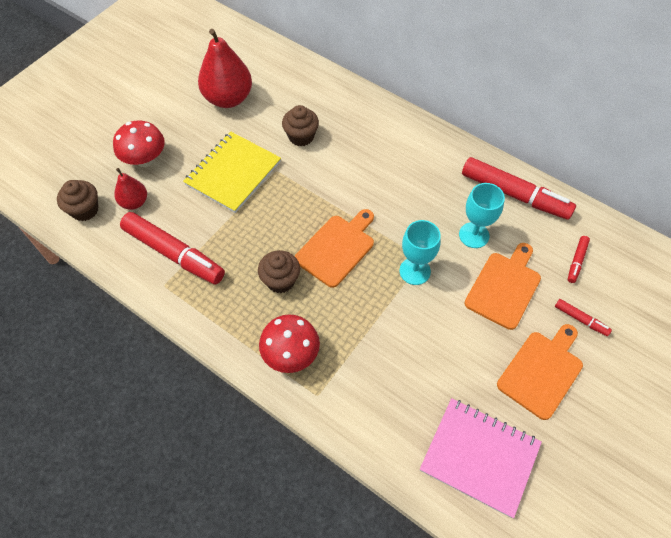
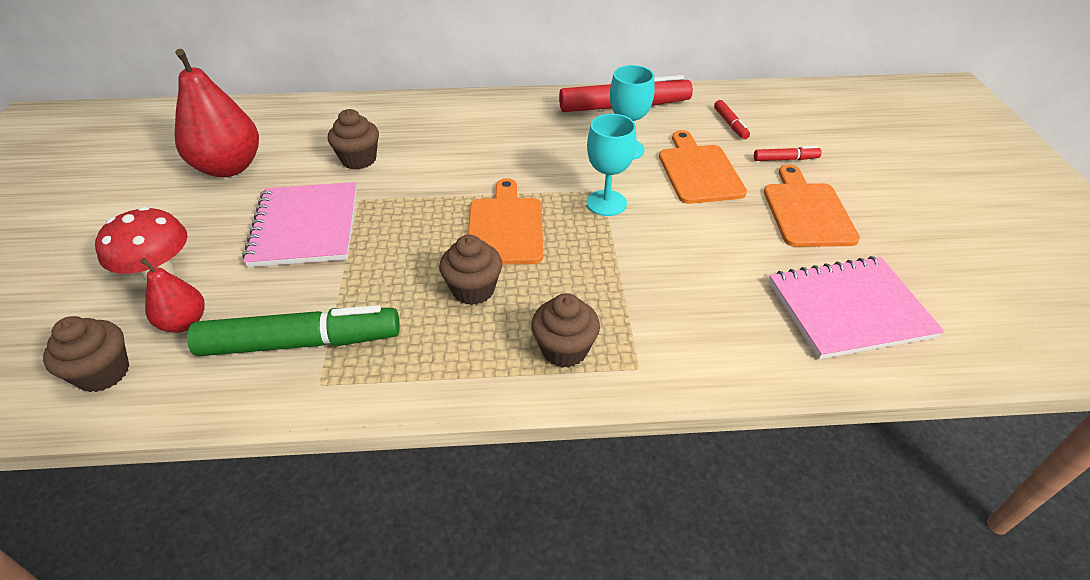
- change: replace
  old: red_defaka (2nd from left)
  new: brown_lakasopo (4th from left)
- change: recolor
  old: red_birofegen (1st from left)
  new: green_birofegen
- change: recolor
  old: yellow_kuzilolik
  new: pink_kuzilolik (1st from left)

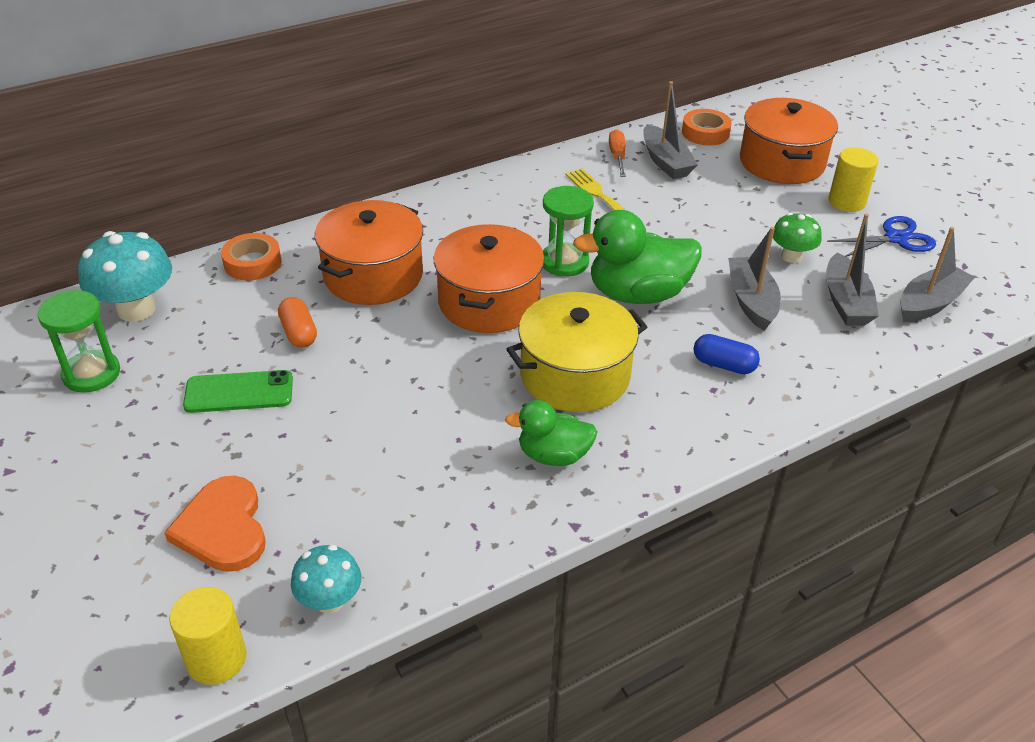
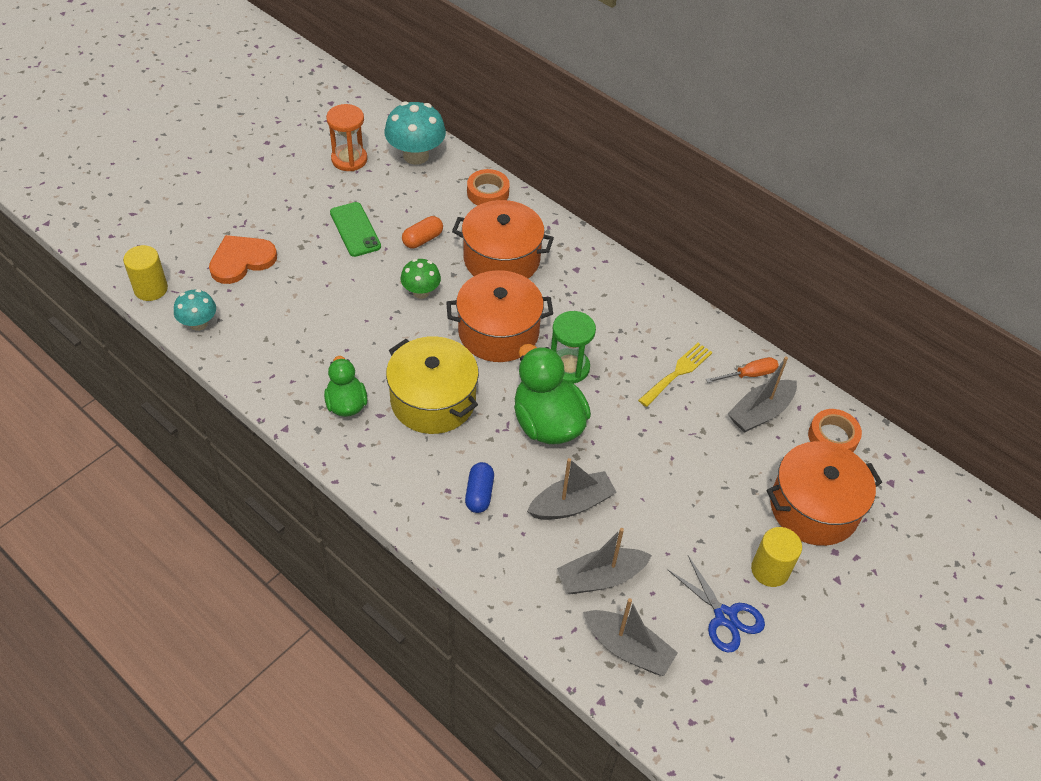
- change: move
  old: green_defaka
- change: recolor
  old: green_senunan (1st from left)
  new: orange_senunan

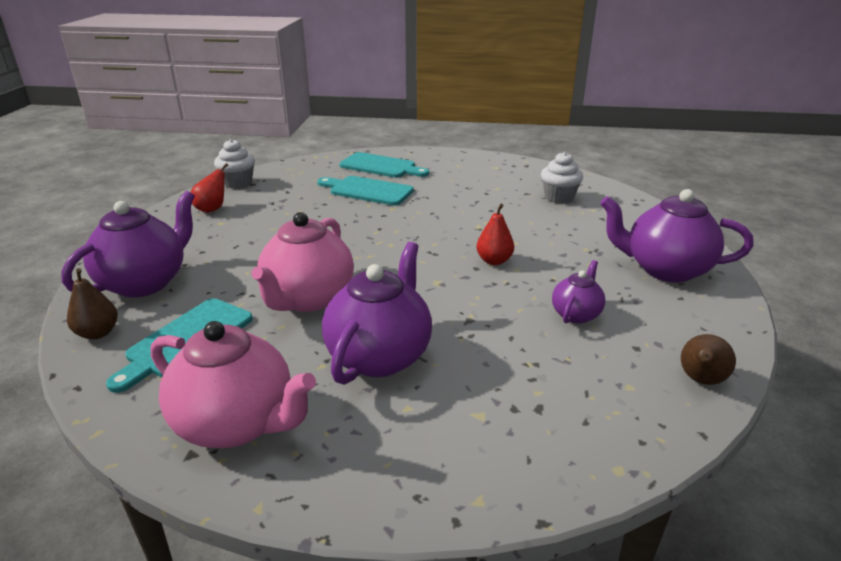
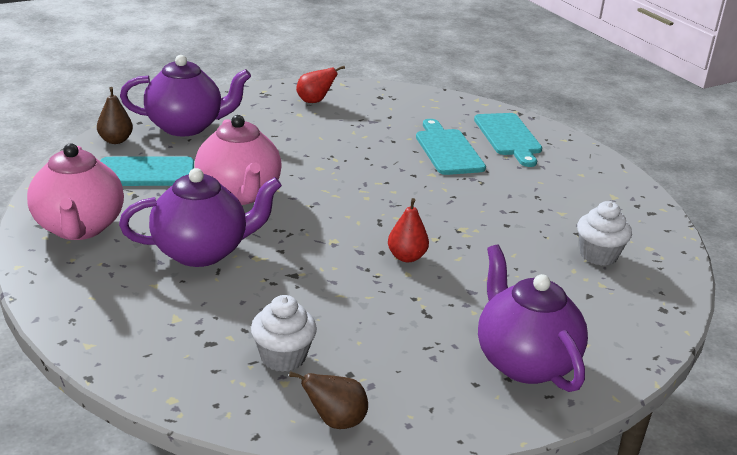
- change: delete
  old: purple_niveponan (3rd from left)
- change: move
  old: white_lakasopo (1st from left)
- change: rotate
  old: pink_niveponan (2nd from left)
  degrees: -90

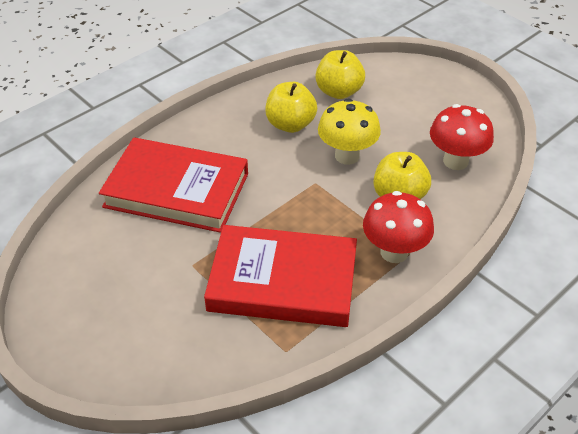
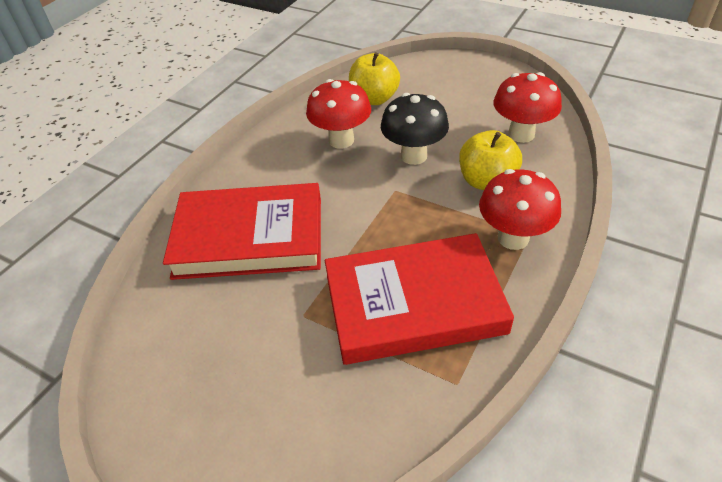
- change: replace
  old: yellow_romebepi (1st from left)
  new: red_defaka (1st from left)
- change: recolor
  old: yellow_defaka
  new: black_defaka

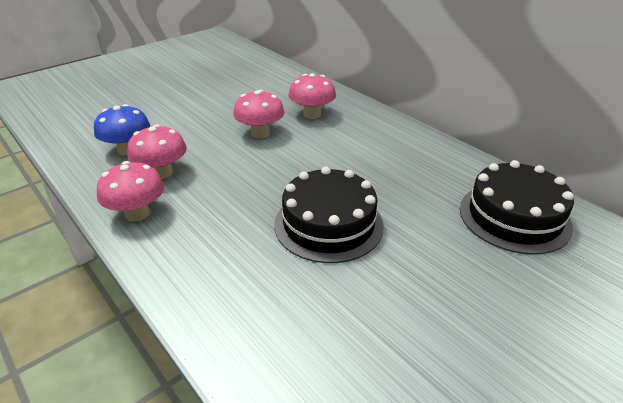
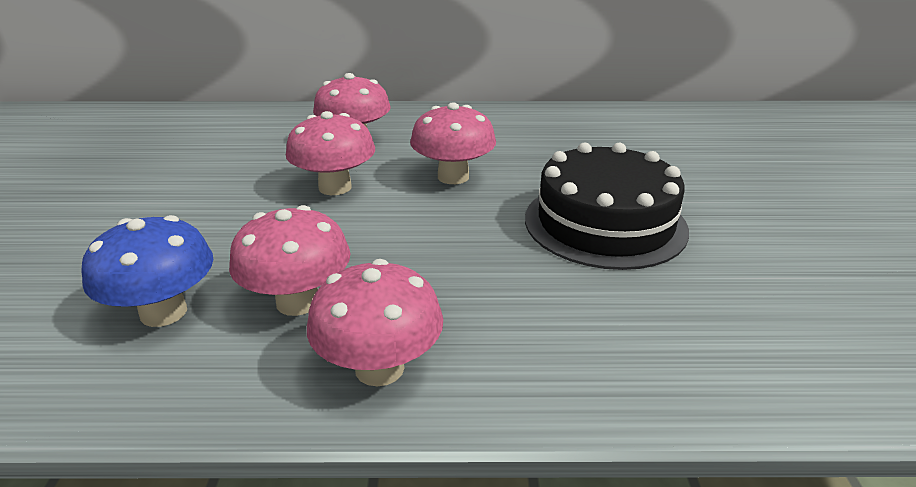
- change: delete
  old: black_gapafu (2nd from left)
- change: insert
  new: pink_defaka (5th from left)

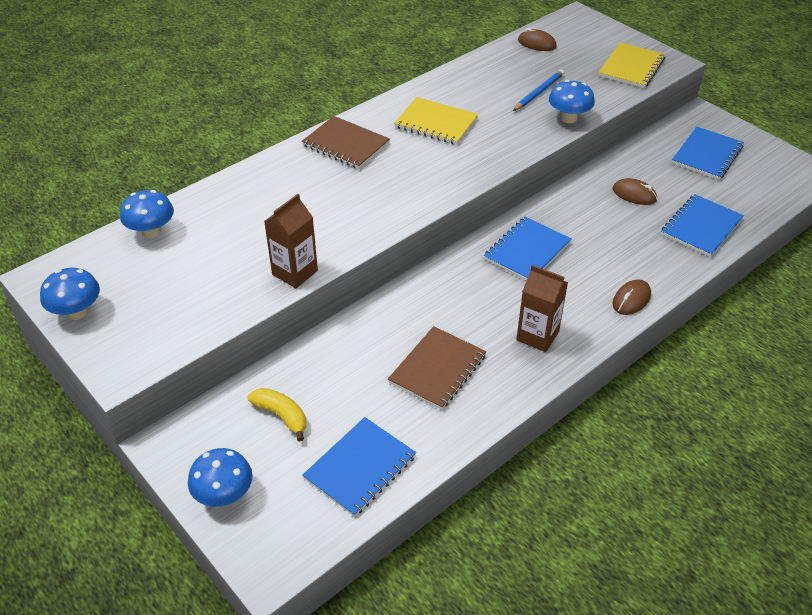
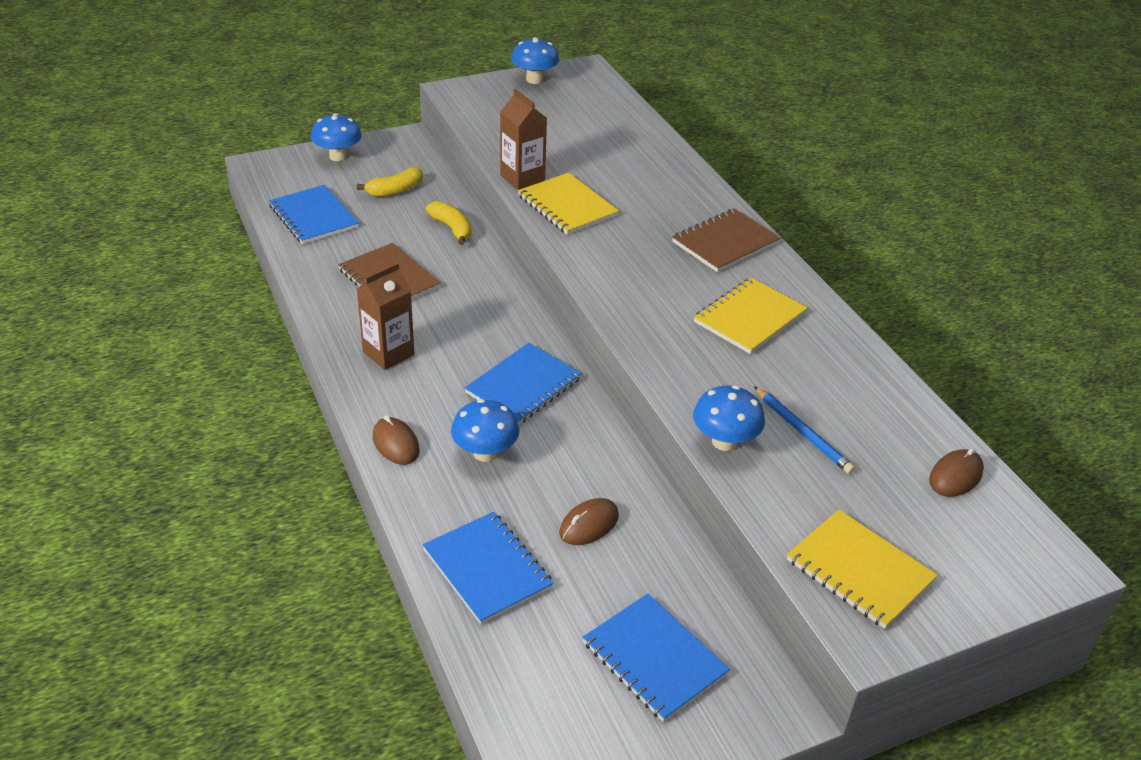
- change: insert
  new: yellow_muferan (2nd from left)
- change: insert
  new: yellow_kuzilolik (1st from left)
- change: move
  old: blue_defaka (2nd from left)
- change: rotate
  old: blue_kuzilolik (2nd from left in the first image)
  degrees: 75

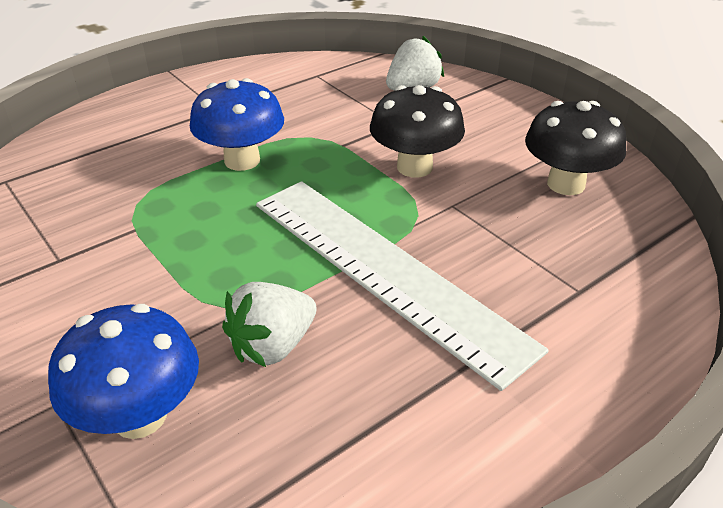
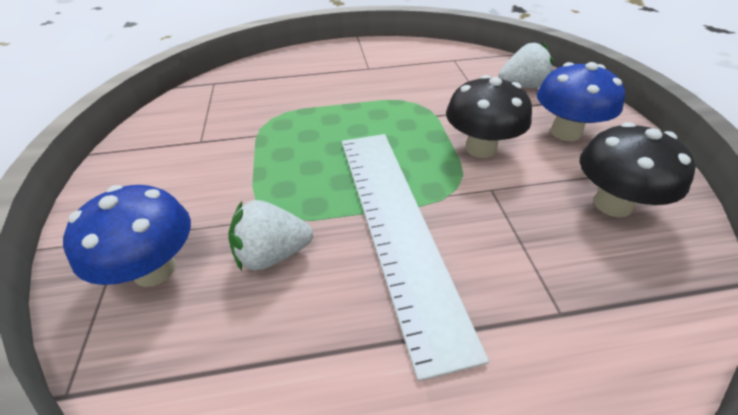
- change: move
  old: blue_defaka (2nd from left)

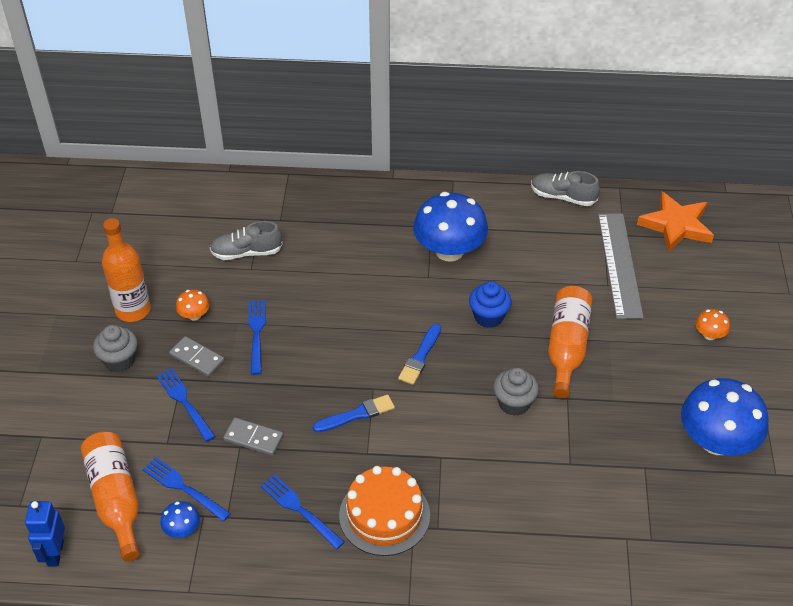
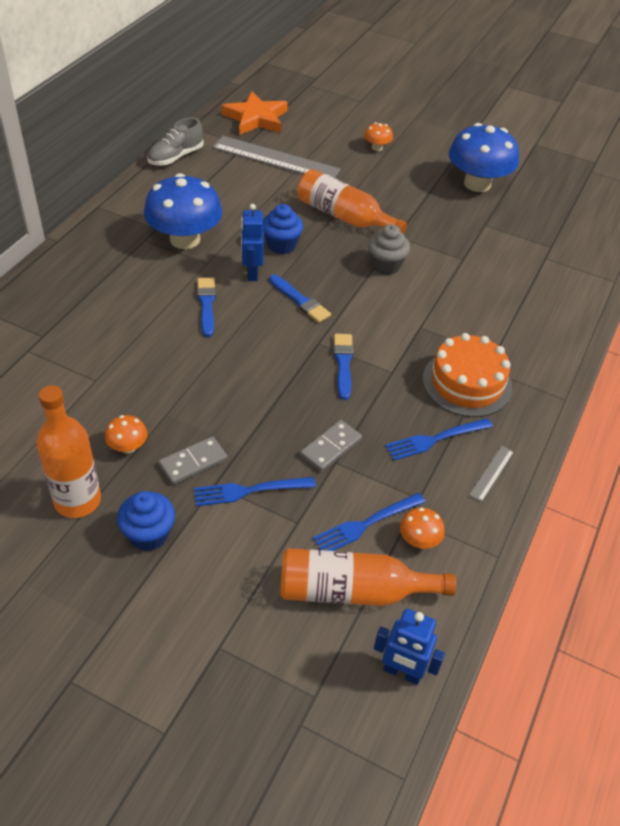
- change: delete
  old: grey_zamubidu (1st from left)
- change: delete
  old: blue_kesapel (3rd from left)
- change: insert
  new: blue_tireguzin (1st from left)
- change: insert
  new: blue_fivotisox (1st from left)
- change: insert
  new: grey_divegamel (2nd from left)
- change: recolor
  old: grey_lakasopo (1st from left)
  new: blue_lakasopo (1st from left)
- change: recolor
  old: blue_defaka (1st from left)
  new: orange_defaka (3rd from left)

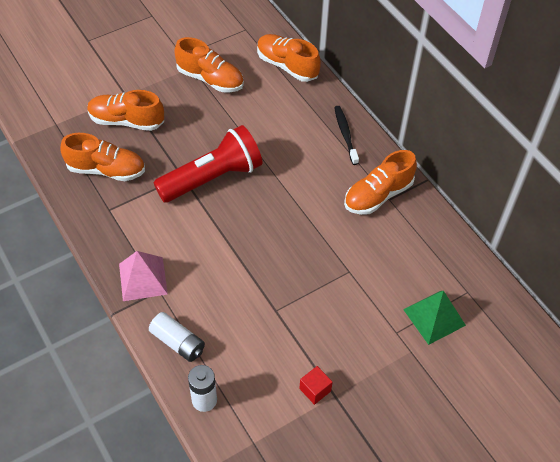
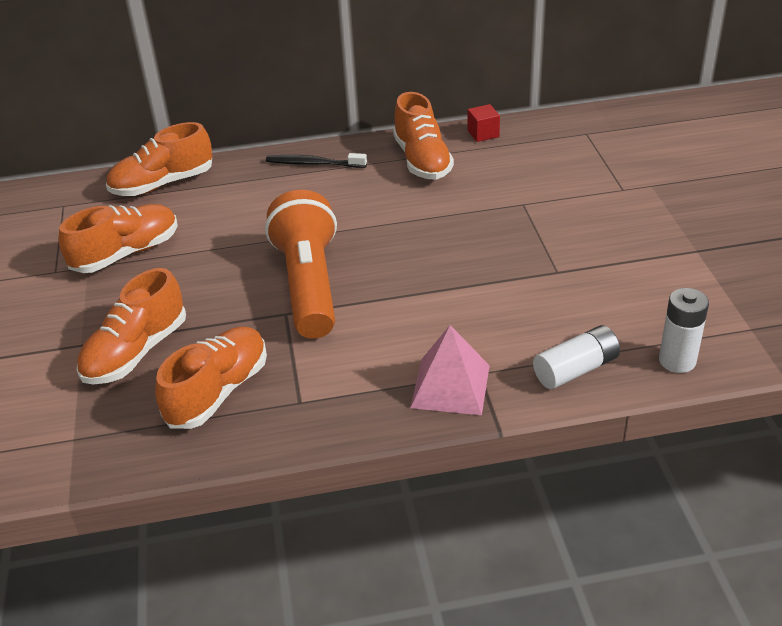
- change: delete
  old: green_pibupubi
- change: move
  old: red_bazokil
- change: recolor
  old: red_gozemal
  new: orange_gozemal

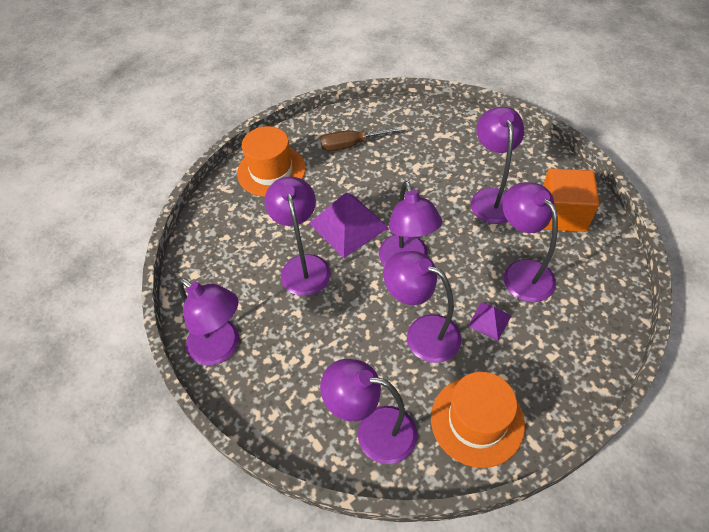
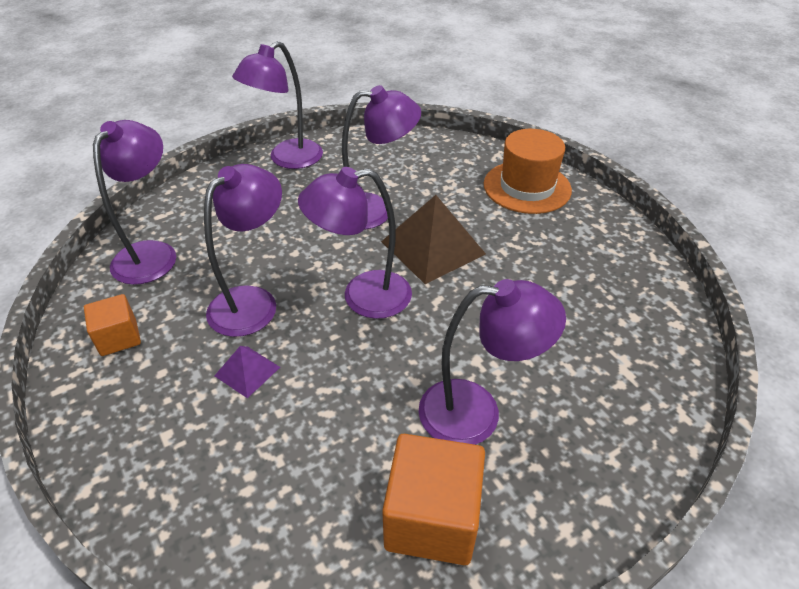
- change: delete
  old: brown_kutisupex
- change: delete
  old: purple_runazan (7th from left)
- change: replace
  old: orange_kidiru (2nd from left)
  new: orange_bazokil (1st from left)
- change: recolor
  old: purple_pibupubi (1st from left)
  new: brown_pibupubi

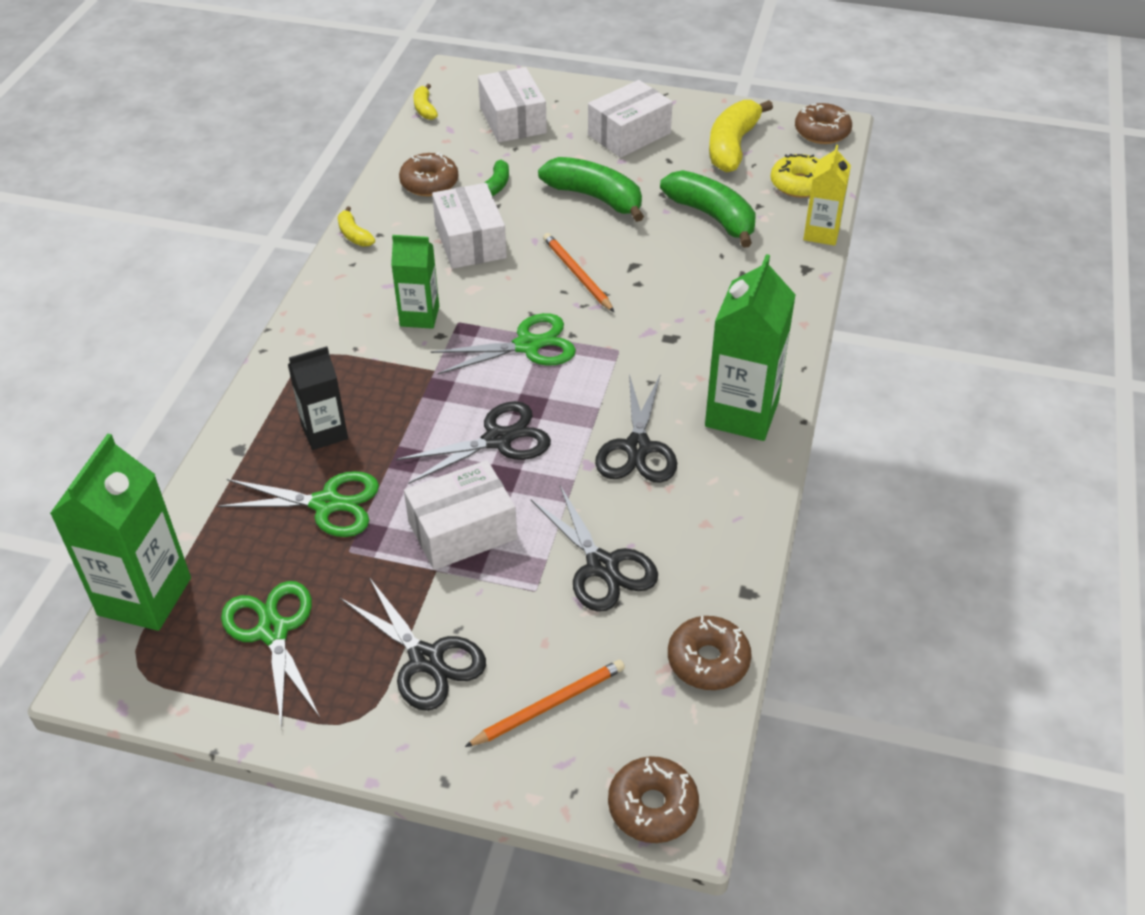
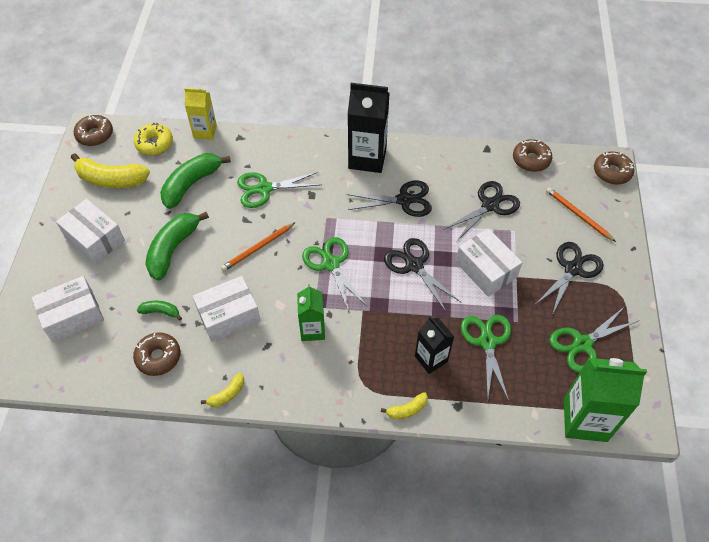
- change: insert
  new: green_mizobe (1st from left)
- change: move
  old: yellow_muferan (2nd from left in the first image)
  new: yellow_muferan (3rd from left)
- change: recolor
  old: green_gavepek (3rd from left)
  new: black_gavepek (1st from left)

